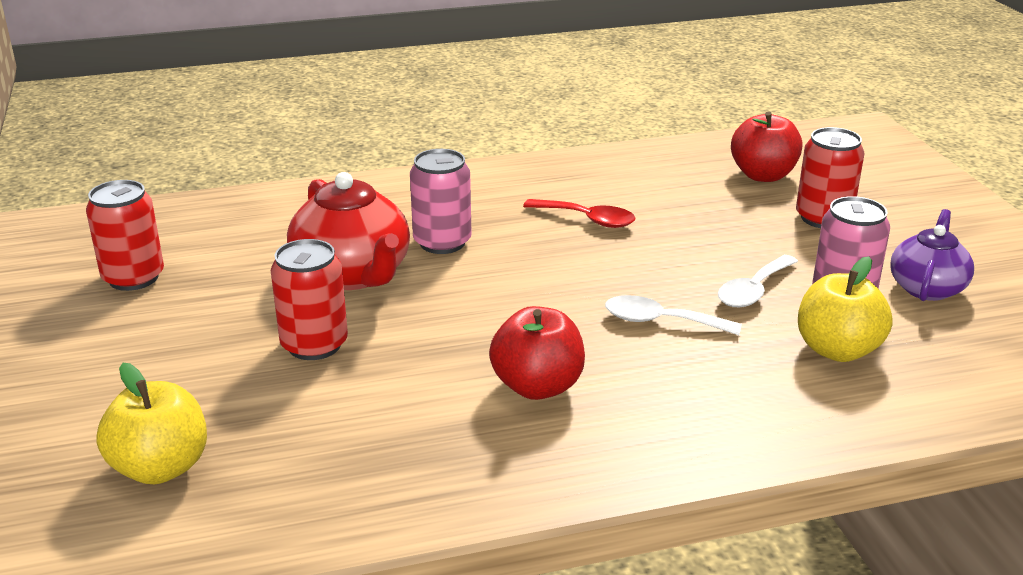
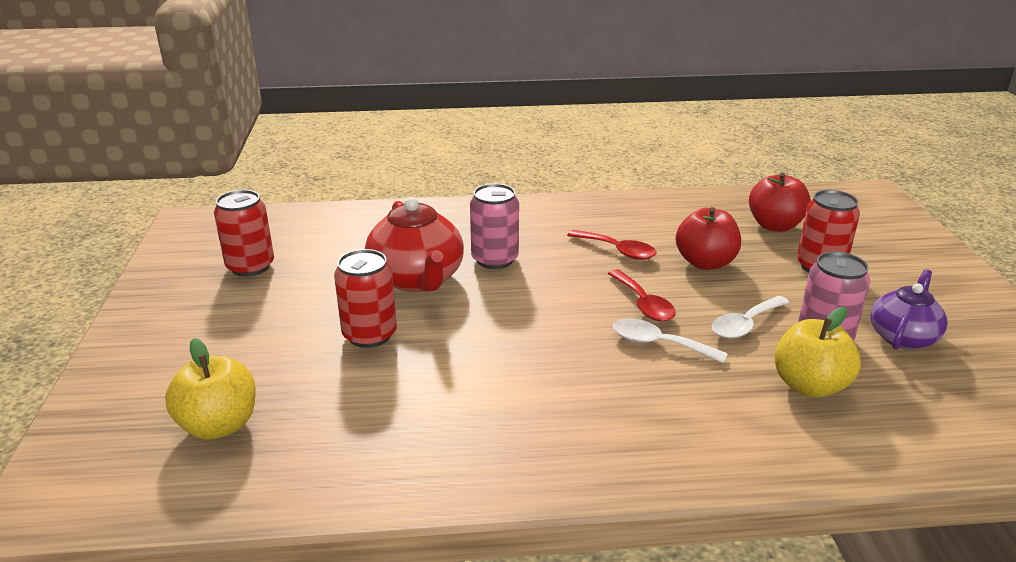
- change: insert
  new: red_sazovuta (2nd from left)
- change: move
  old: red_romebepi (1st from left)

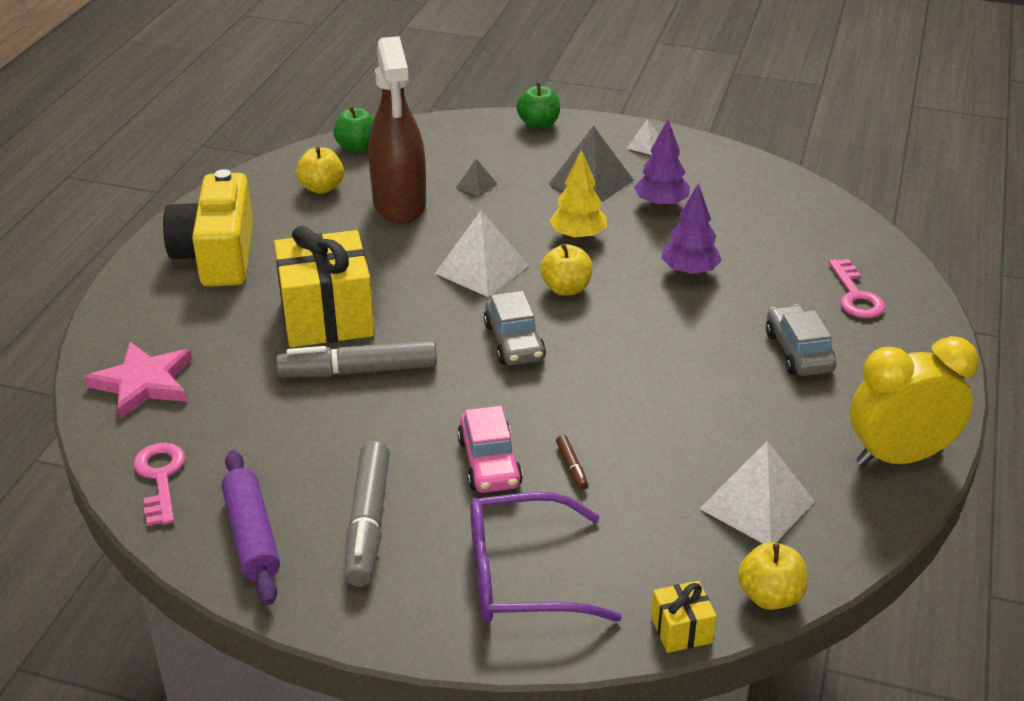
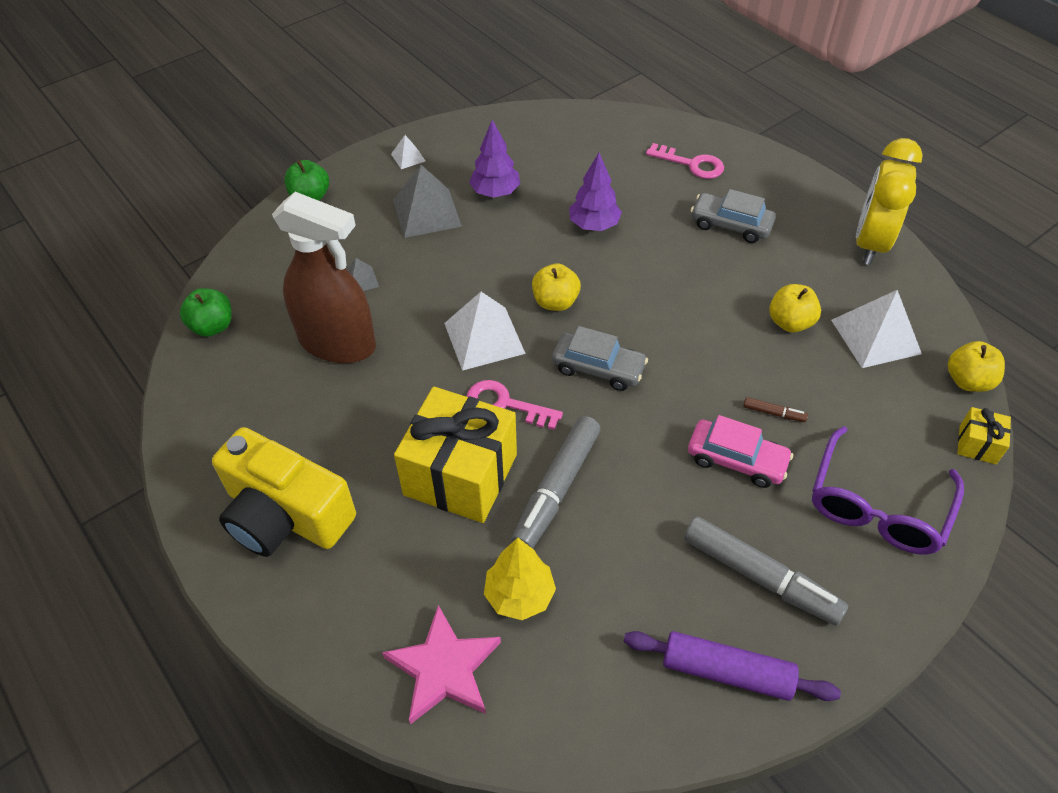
- change: move
  old: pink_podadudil (1st from left)
- change: move
  old: yellow_romebepi (1st from left in the first image)
  new: yellow_romebepi (2nd from left)
- change: move
  old: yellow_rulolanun

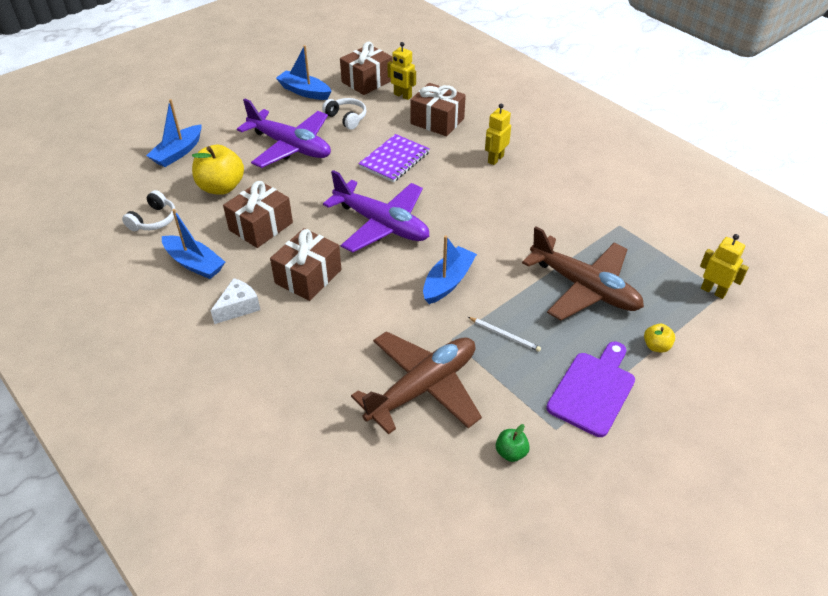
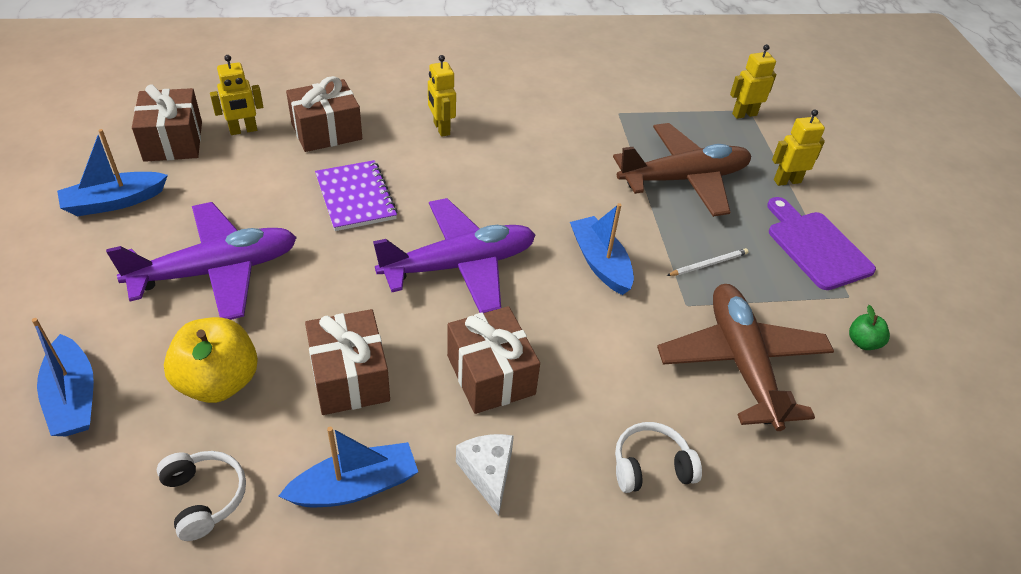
- change: move
  old: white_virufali (2nd from left)
- change: replace
  old: yellow_romebepi (2nd from left)
  new: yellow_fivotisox (4th from left)

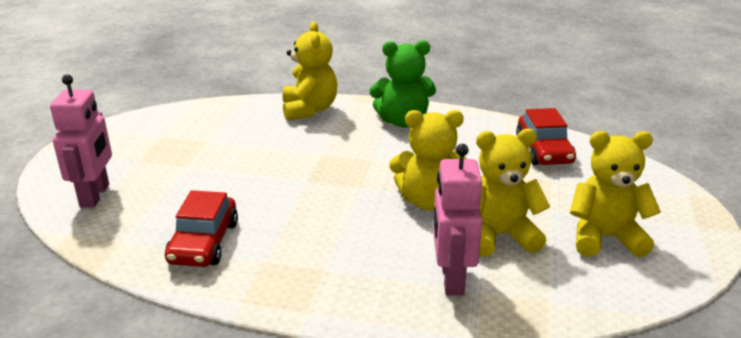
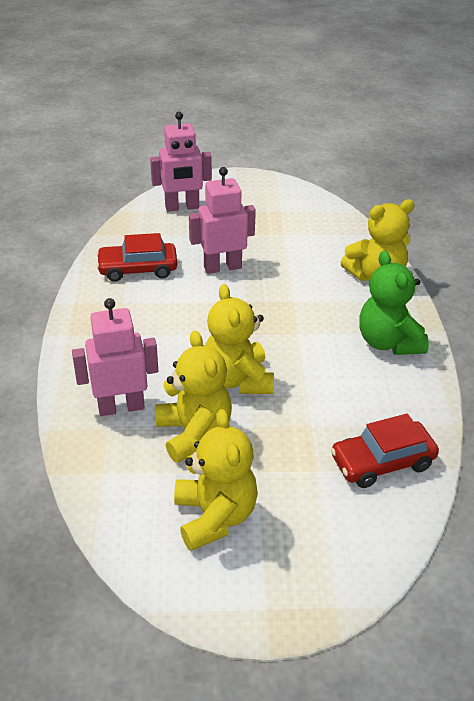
- change: insert
  new: pink_fivotisox (3rd from left)

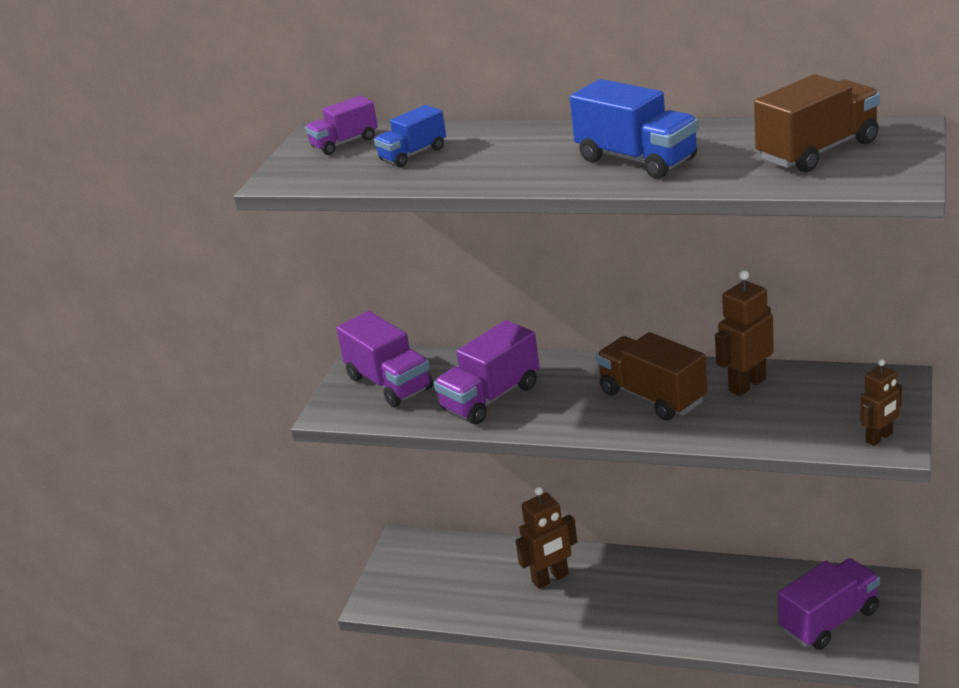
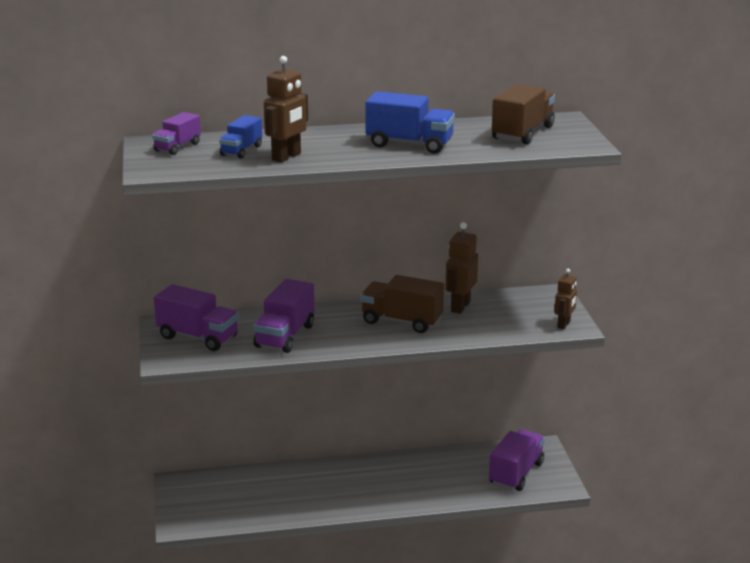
- change: move
  old: brown_fivotisox (1st from left)

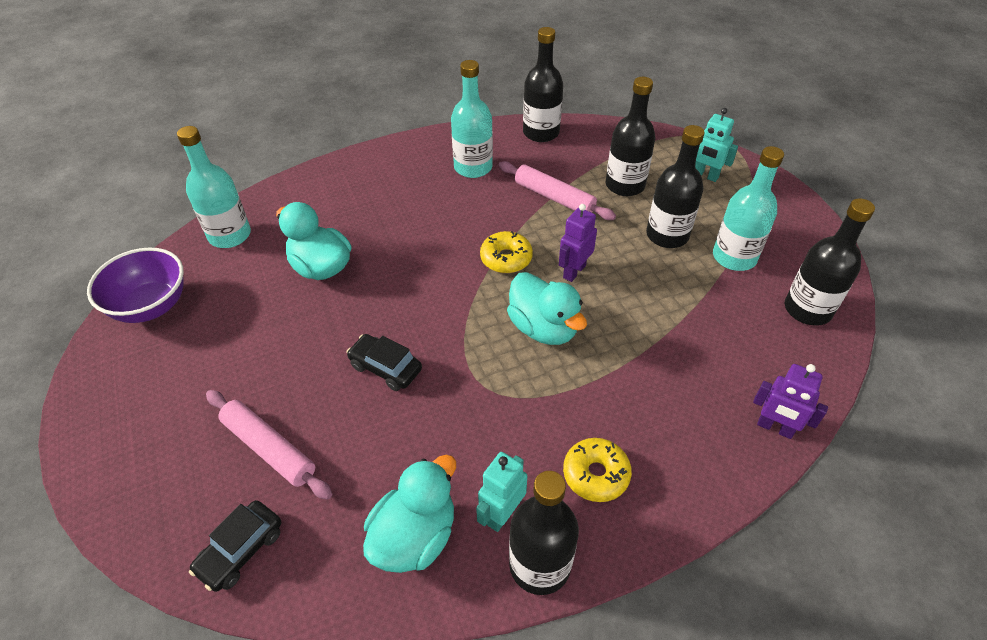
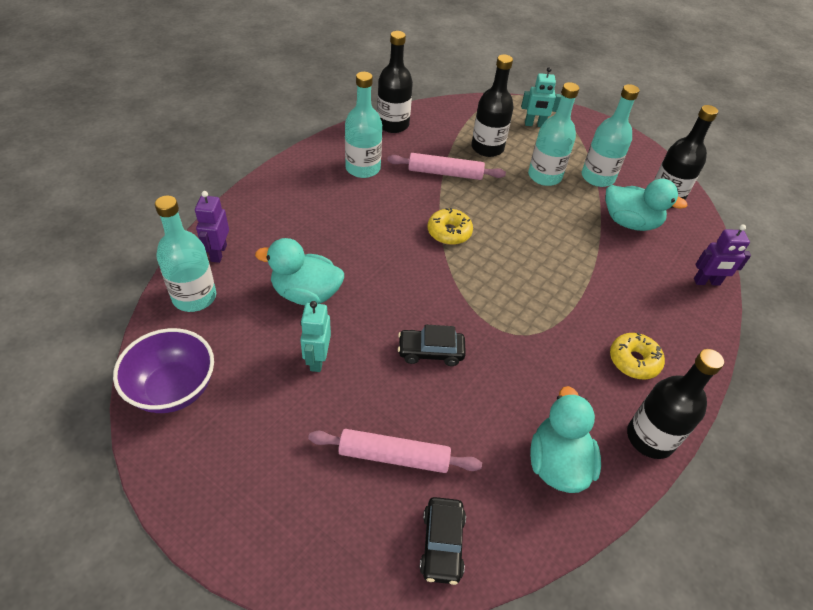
- change: move
  old: turquoise_fivotisox (1st from left)
- change: move
  old: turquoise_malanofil (3rd from left)
- change: move
  old: purple_fivotisox (1st from left)
- change: recolor
  old: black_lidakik (4th from left)
  new: turquoise_lidakik (3rd from left)

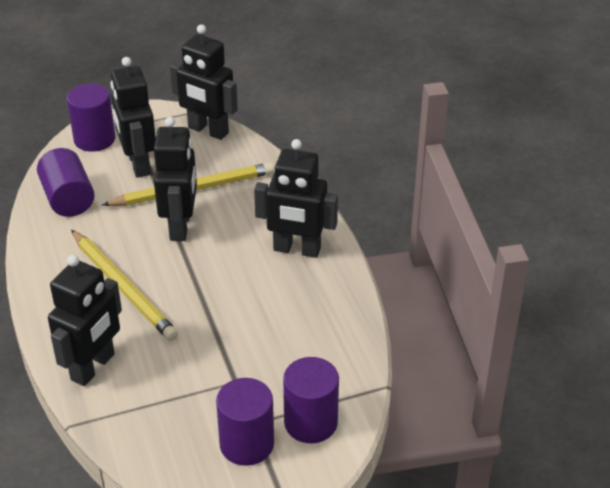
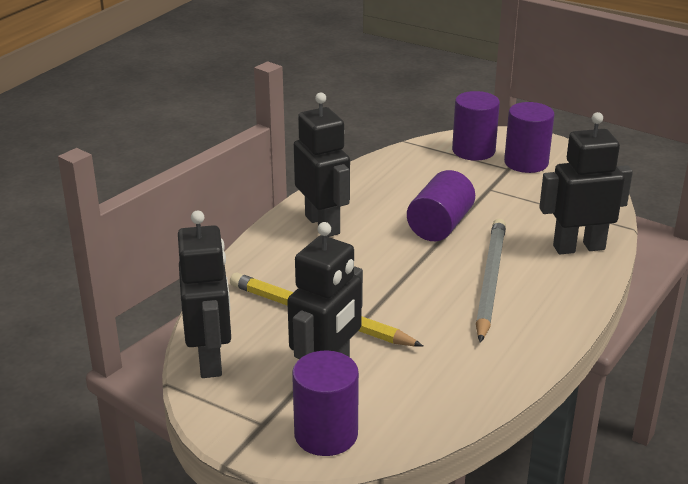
- change: delete
  old: black_fivotisox (3rd from left)
- change: move
  old: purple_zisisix (1st from left in the first image)
  new: purple_zisisix (2nd from left)
- change: recolor
  old: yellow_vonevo (1st from left)
  new: grey_vonevo

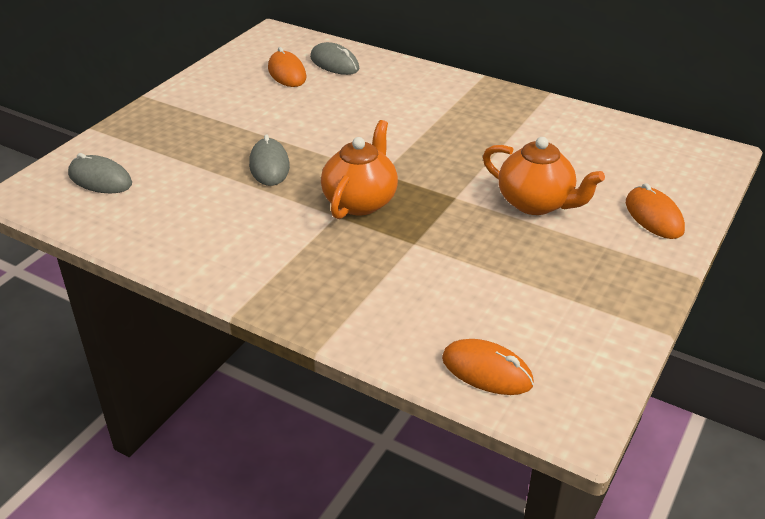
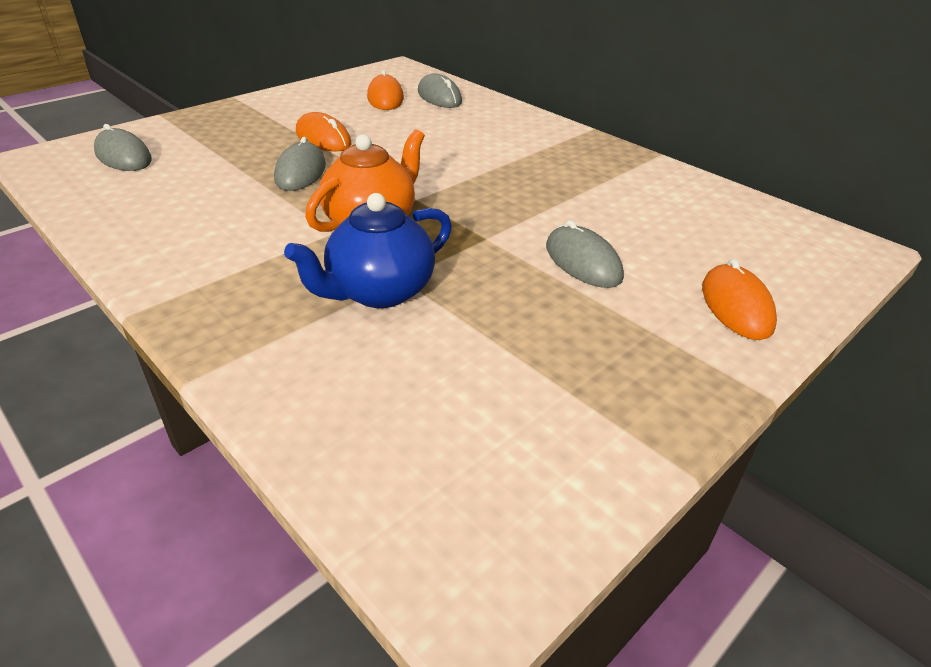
- change: insert
  new: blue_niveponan
- change: move
  old: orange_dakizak (2nd from left in the first image)
  new: orange_dakizak (1st from left)
- change: replace
  old: orange_niveponan (2nd from left)
  new: grey_dakizak (4th from left)

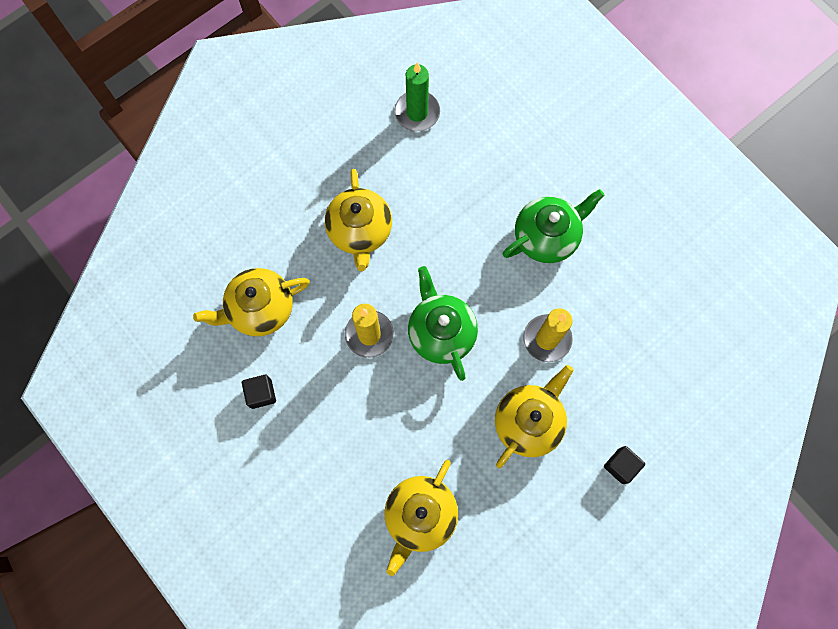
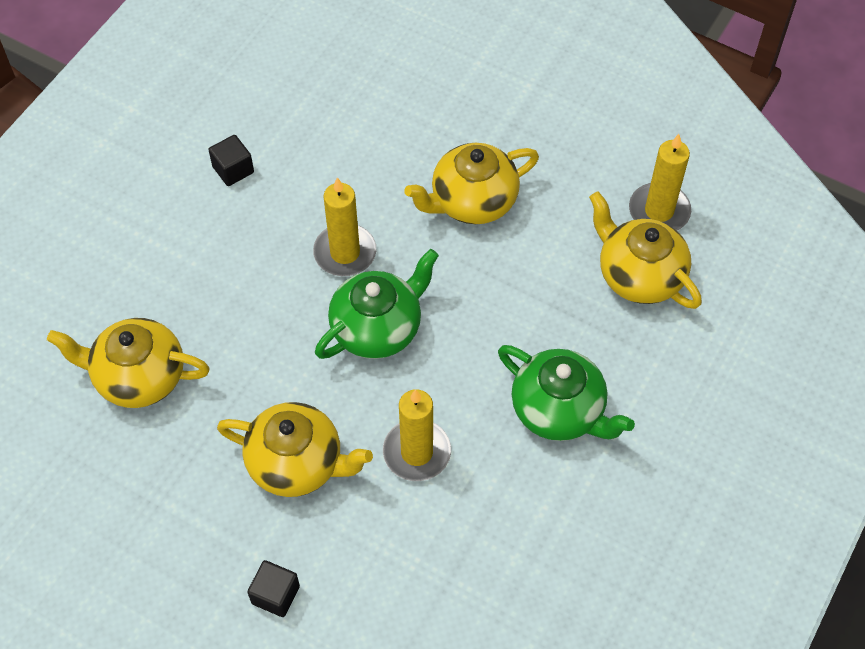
- change: move
  old: yellow_niveponan (1st from left in the first image)
  new: yellow_niveponan (4th from left)
- change: recolor
  old: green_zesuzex
  new: yellow_zesuzex (3rd from left)

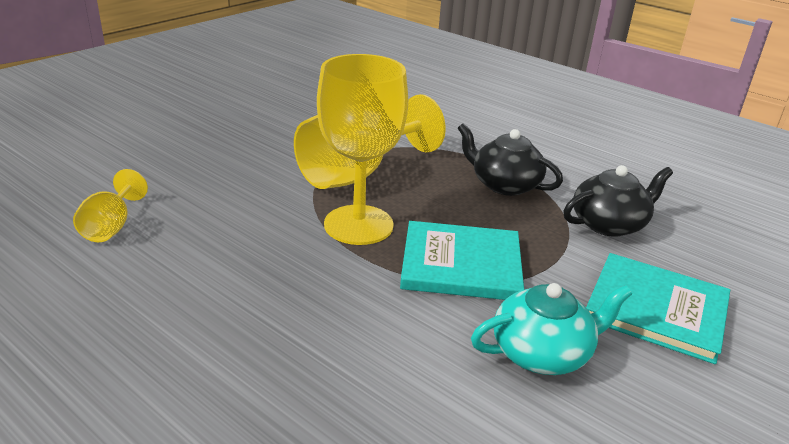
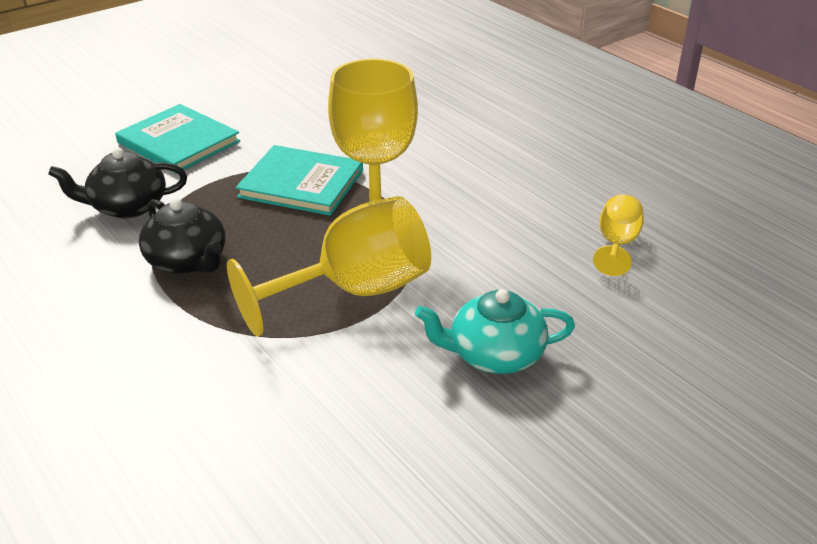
- change: move
  old: turquoise_niveponan

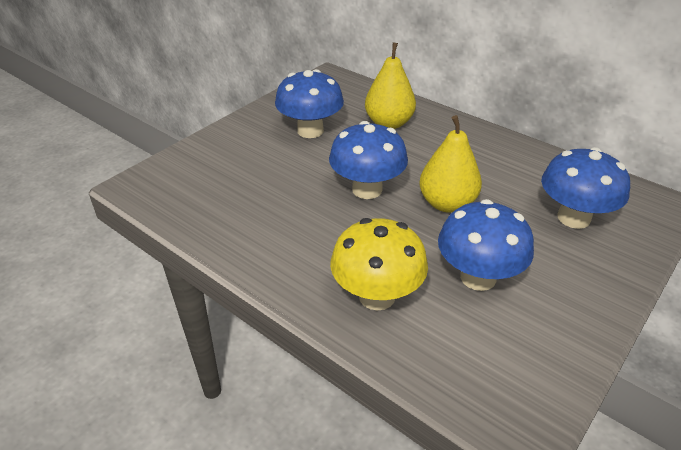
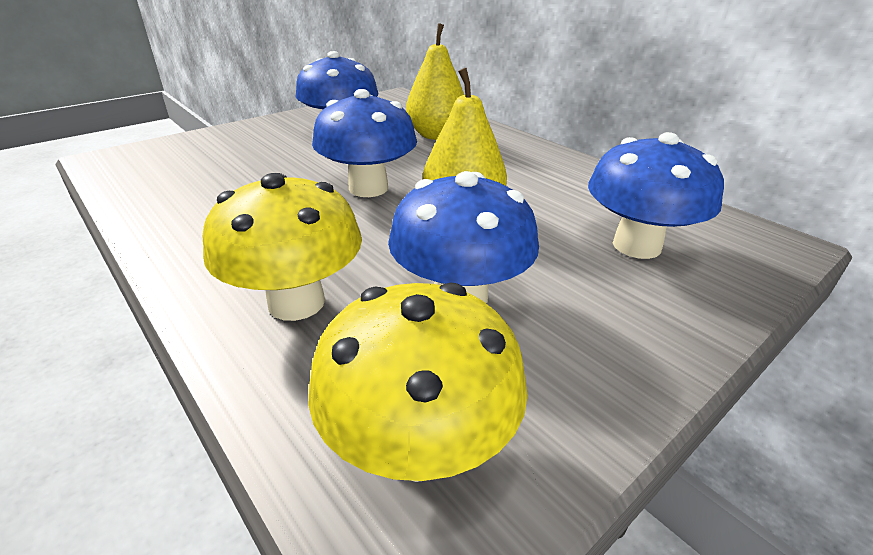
- change: insert
  new: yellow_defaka (2nd from left)

